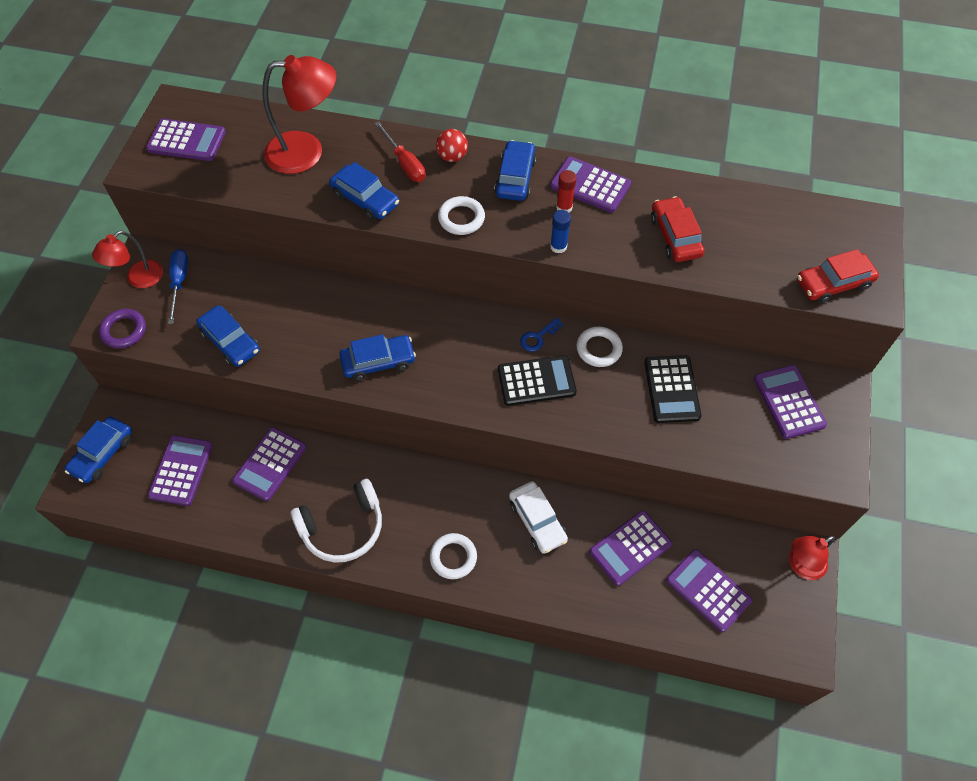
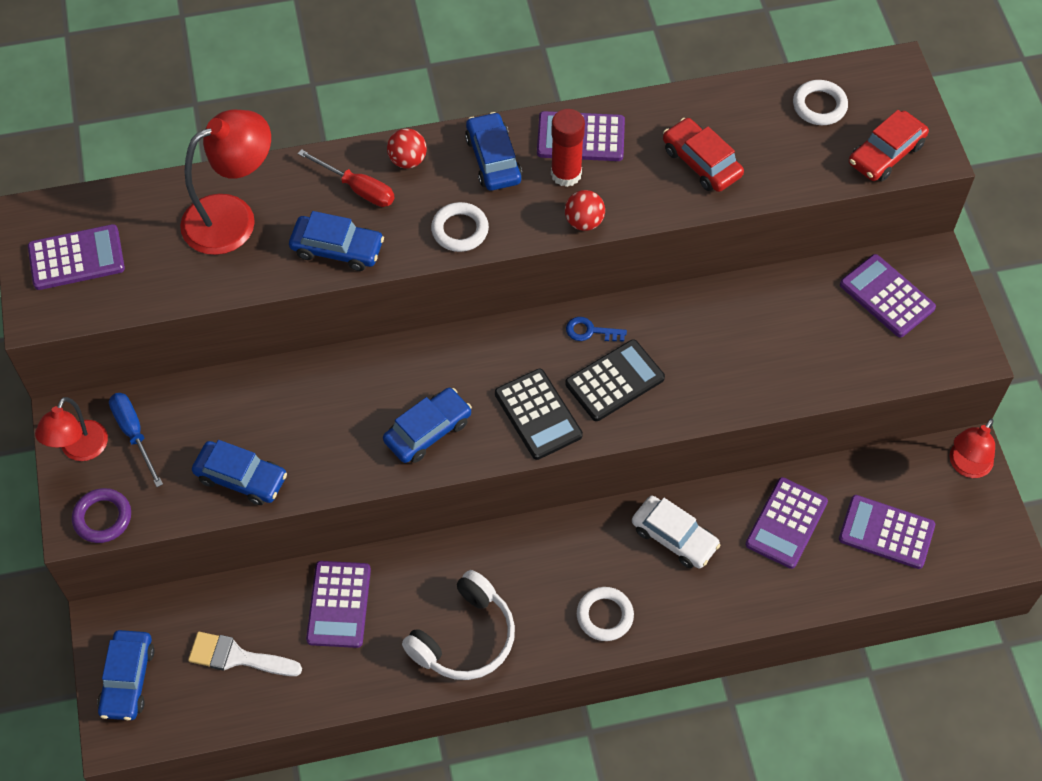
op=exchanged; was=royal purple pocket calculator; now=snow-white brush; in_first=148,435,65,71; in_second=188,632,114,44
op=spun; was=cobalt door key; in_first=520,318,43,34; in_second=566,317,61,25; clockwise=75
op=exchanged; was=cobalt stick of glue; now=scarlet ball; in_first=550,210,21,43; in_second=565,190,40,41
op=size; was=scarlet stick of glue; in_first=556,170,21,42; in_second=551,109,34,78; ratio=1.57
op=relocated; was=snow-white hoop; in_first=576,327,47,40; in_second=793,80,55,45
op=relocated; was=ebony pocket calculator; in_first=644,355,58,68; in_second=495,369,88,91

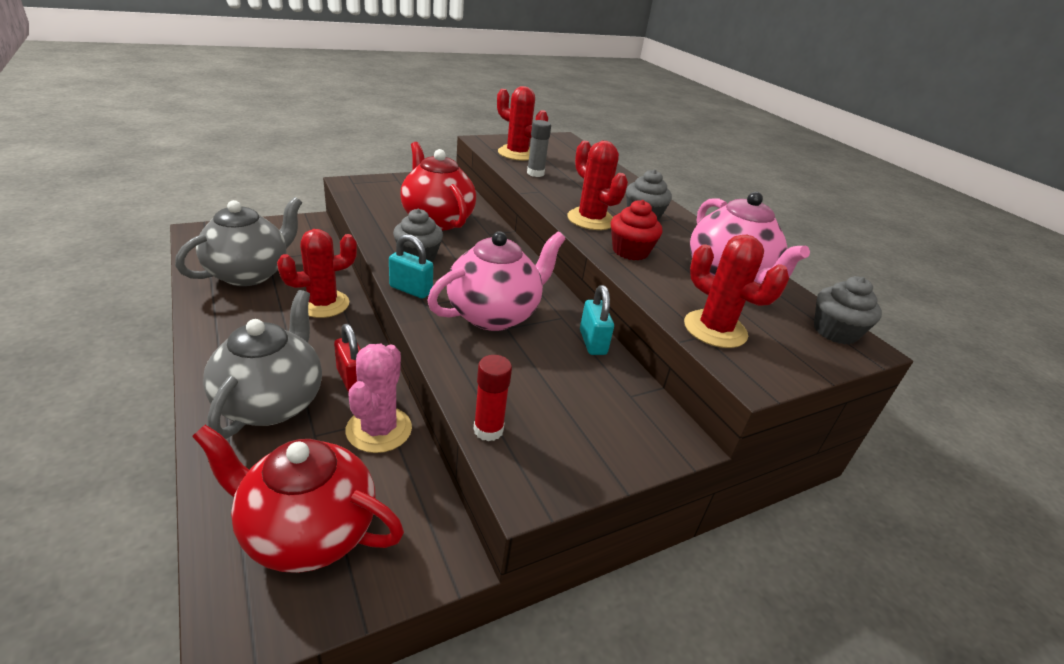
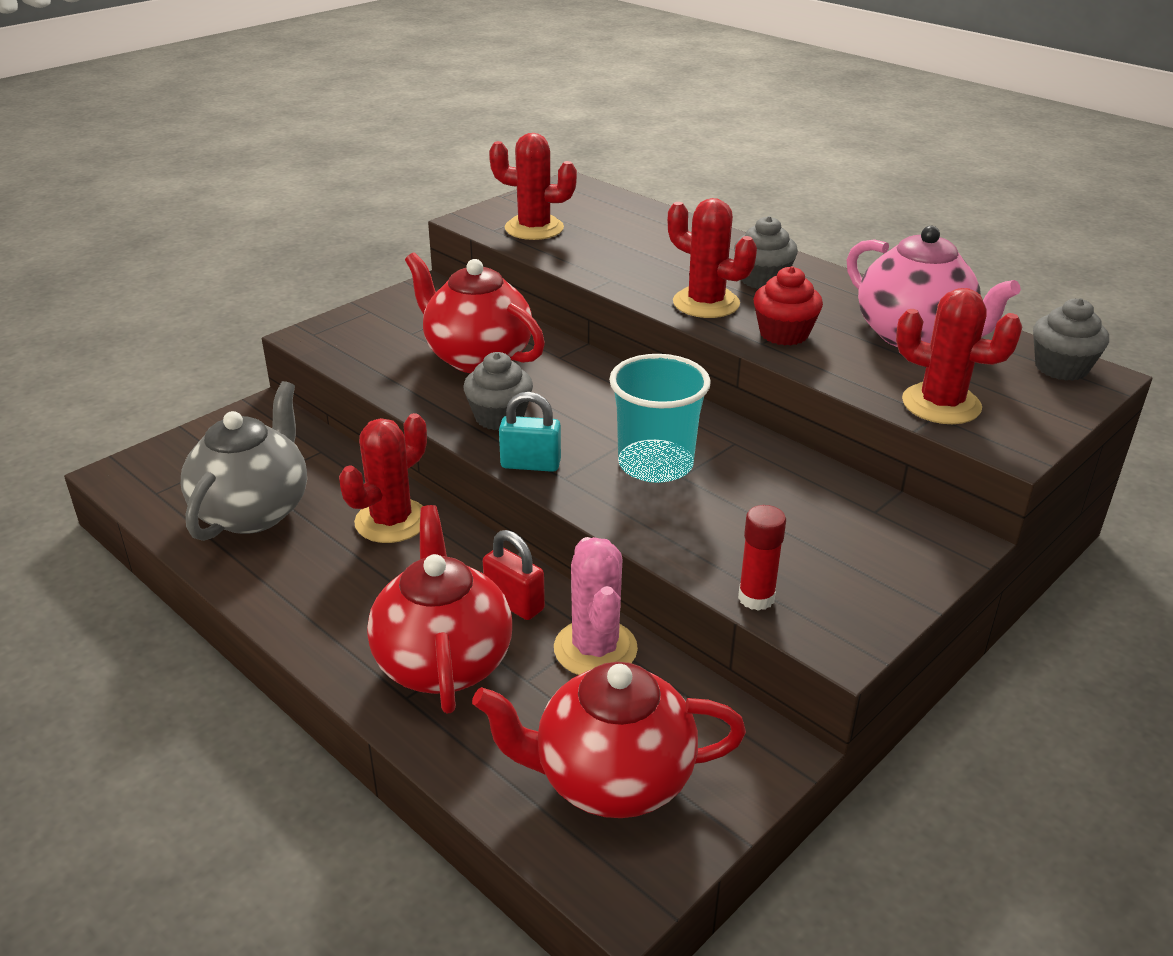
op=colour; was=grey china teapot; now=scarlet china teapot; in_first=203,290,119,149; in_second=367,505,145,209
op=exchanged; was=rosy china teapot; now=turquoise cup; in_first=427,231,138,100; in_second=609,354,102,129
op=missing; was=grey stick of glue; in_first=527,120,24,57
op=missing; was=turquoise padlock; in_first=580,285,34,70

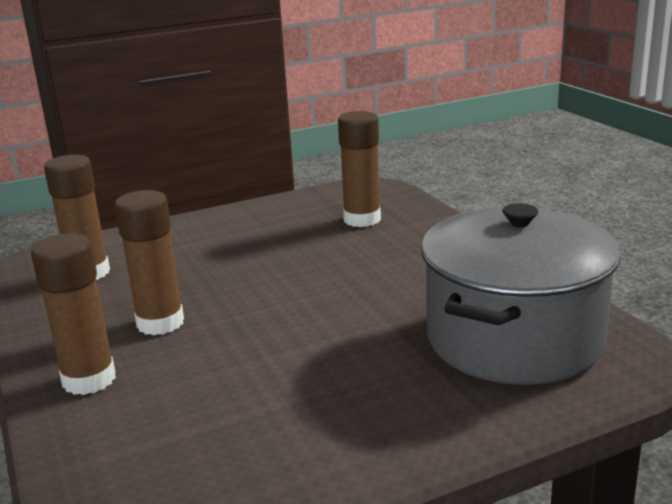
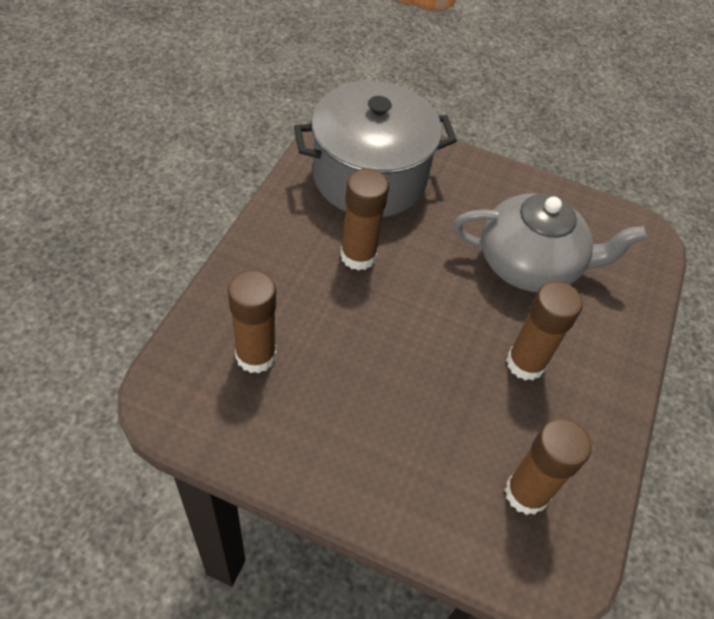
op=relocated; was=brown stick of glue; in_first=31,233,85,162; in_second=340,168,49,103
op=appeared; now=grey china teapot; in_second=453,193,194,99

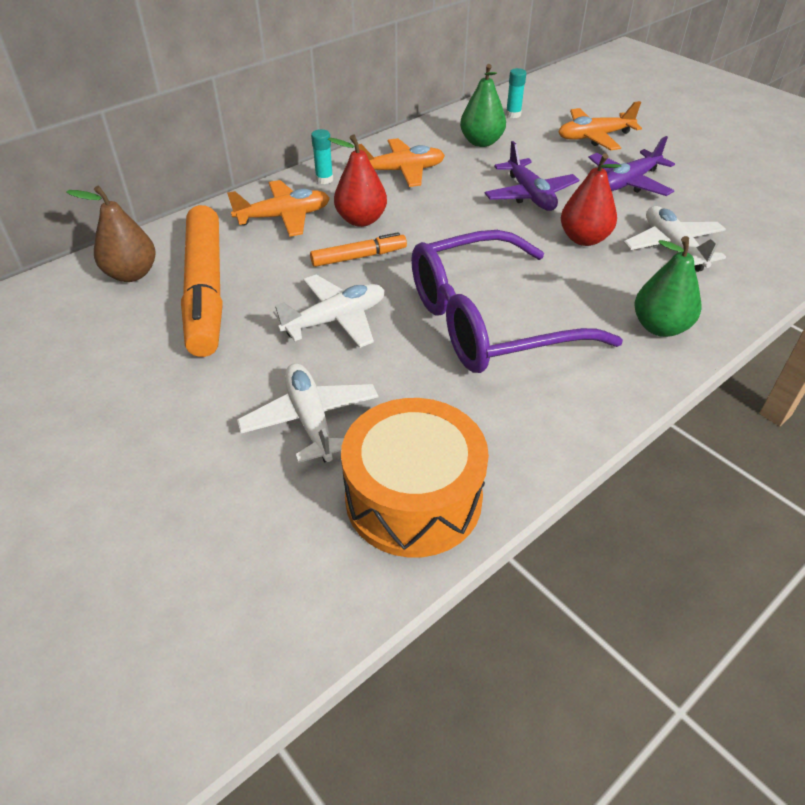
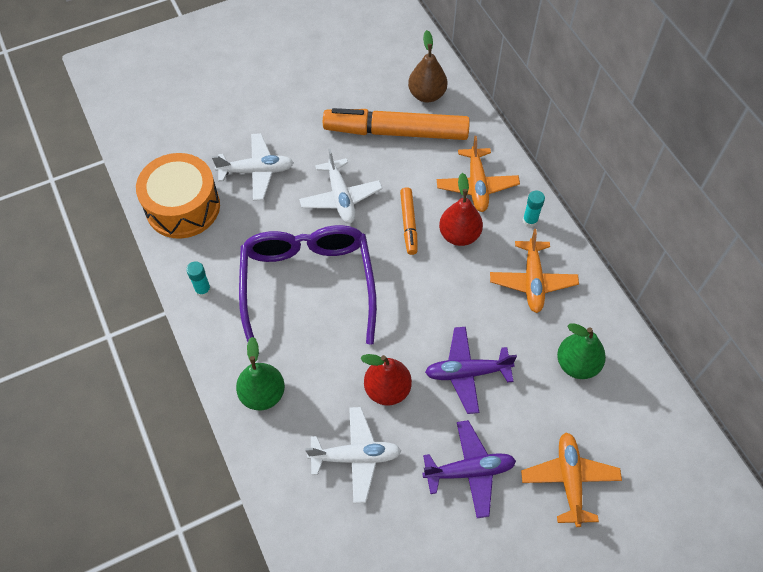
op=relocated; was=turquoise stick of glue; in_first=506,68,20,50; in_second=186,261,25,36
op=spun; was=royal purple plane; in_first=588,136,87,60; in_second=422,420,94,98; clockwise=105

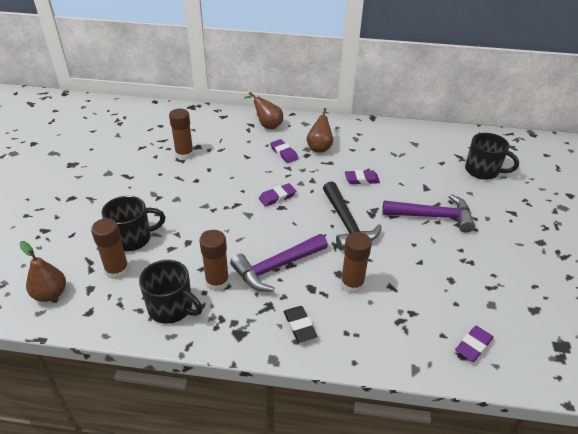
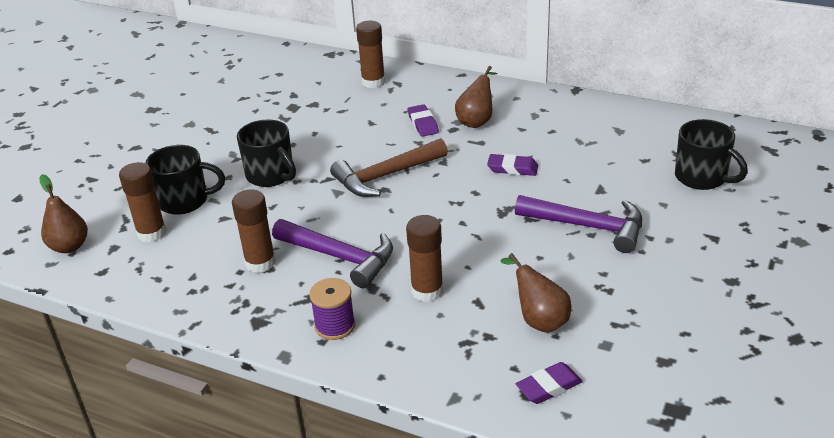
op=relocated; was=ebony tea mug; in_first=139,260,64,64; in_second=237,120,59,67
op=relocated; was=brown stick of glue; in_first=169,109,25,51; in_second=356,21,29,67
op=spun; was=royal purple claw hammer; in_first=230,234,98,58; in_second=272,219,121,69; clockwise=-135
op=relocated; was=brown pear fruit; in_first=244,92,39,37; in_second=501,253,70,80
op=exchanged; was=royal purple pencil eraser; now=brown claw hammer; in_first=259,183,37,24; in_second=330,138,118,59
op=exchanged; was=ebony pencil eraser; now=royal purple bobbin; in_first=283,306,34,36; in_second=309,278,46,62
op=missing; was=ebony claw hammer; in_first=323,181,59,69

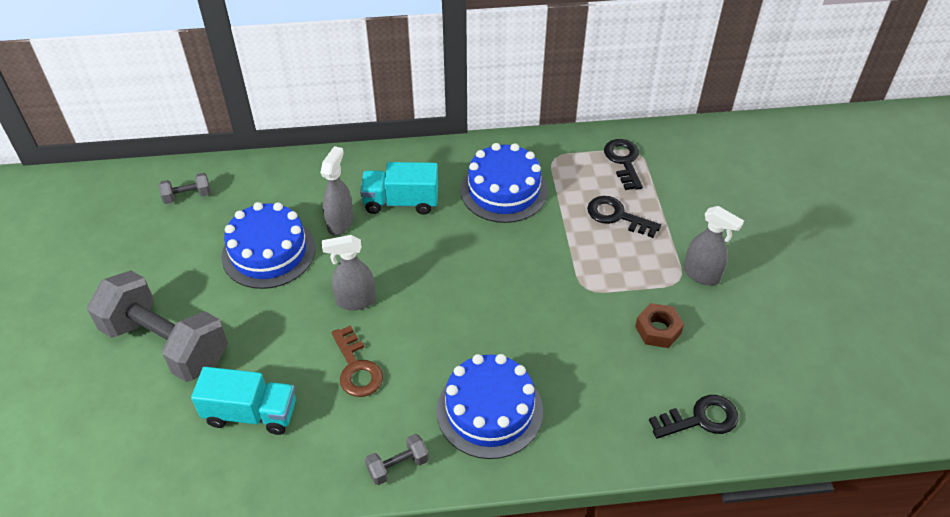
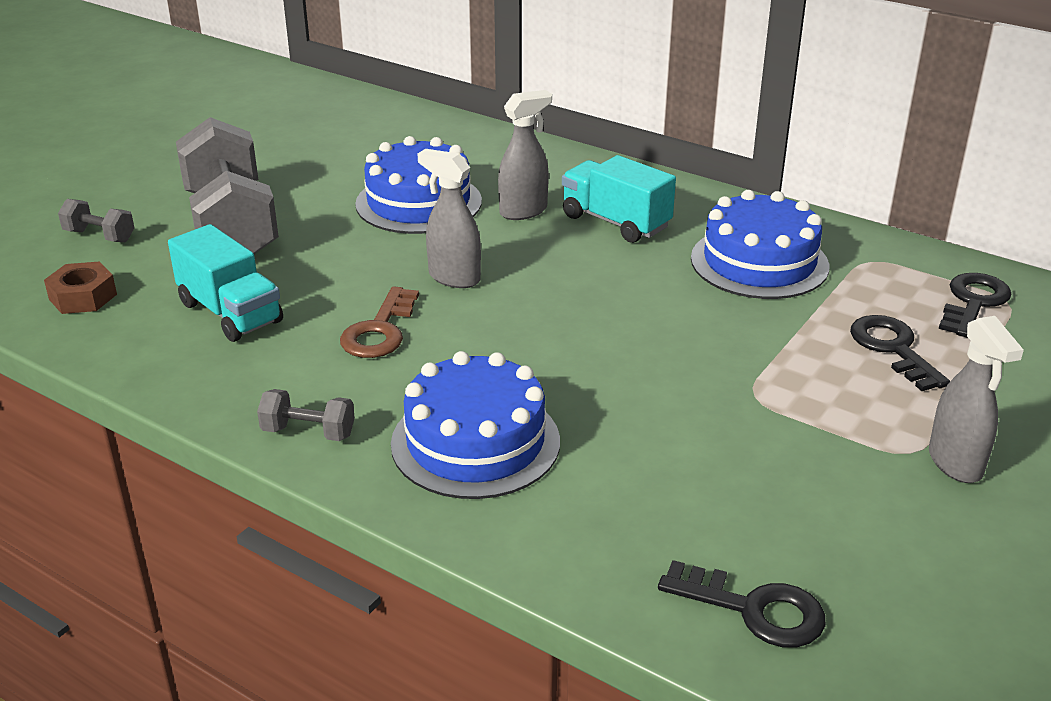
op=relocated; was=grey free weight; in_first=159,173,52,31; in_second=58,199,77,43
op=relocated; was=brown nut; in_first=635,303,49,45; in_second=44,262,73,52

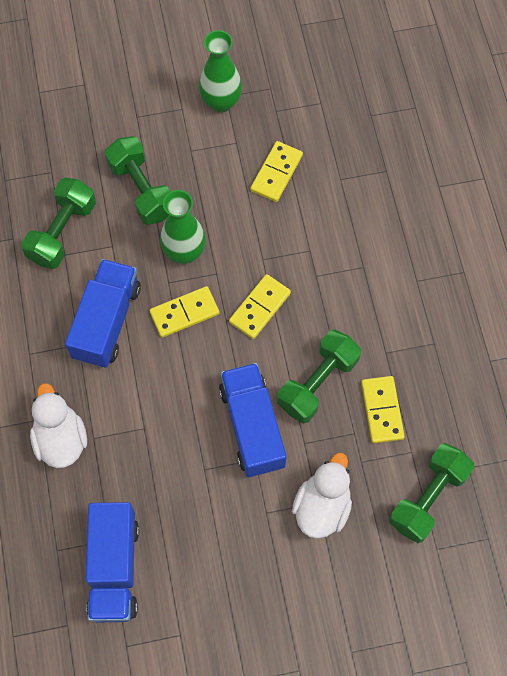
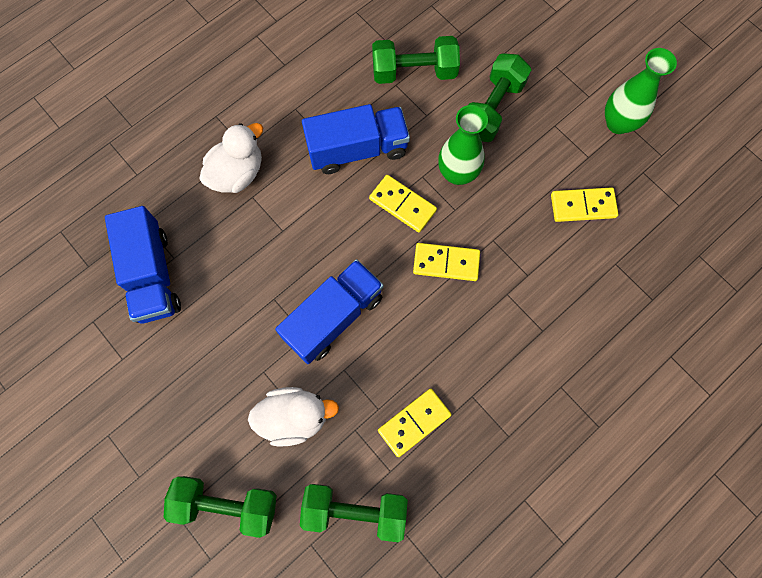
op=spun; was=cobalt toy truck; in_first=86,502,53,120; in_second=105,206,76,118; clockwise=-75
op=relocated; was=emerald free weight; in_first=277,330,84,93; in_second=164,476,113,62

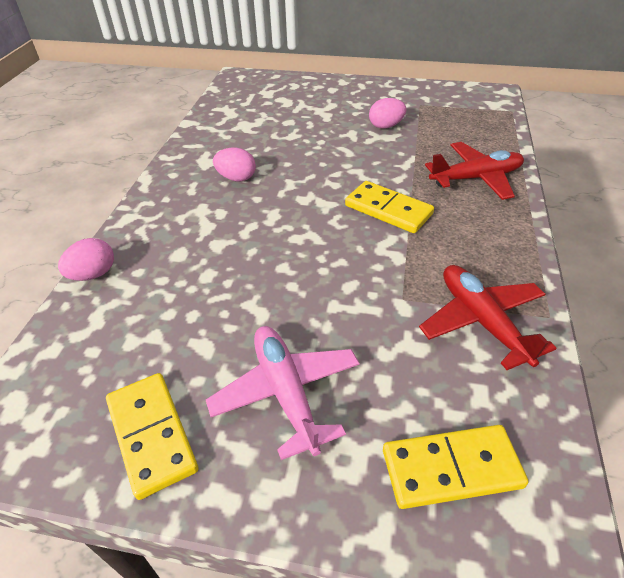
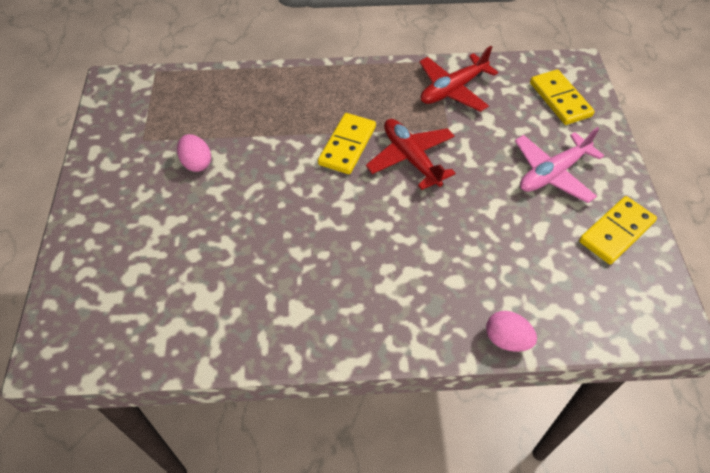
op=missing; was=rosy egg; in_first=213,148,43,33
op=relocated; was=scarlet plane; in_first=425,142,99,58; in_second=366,119,90,71

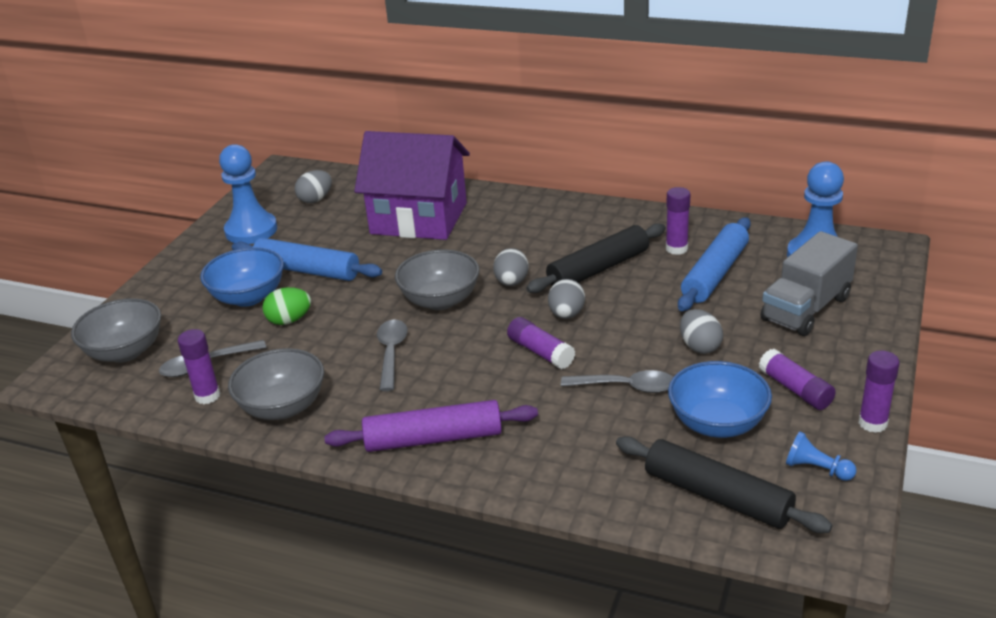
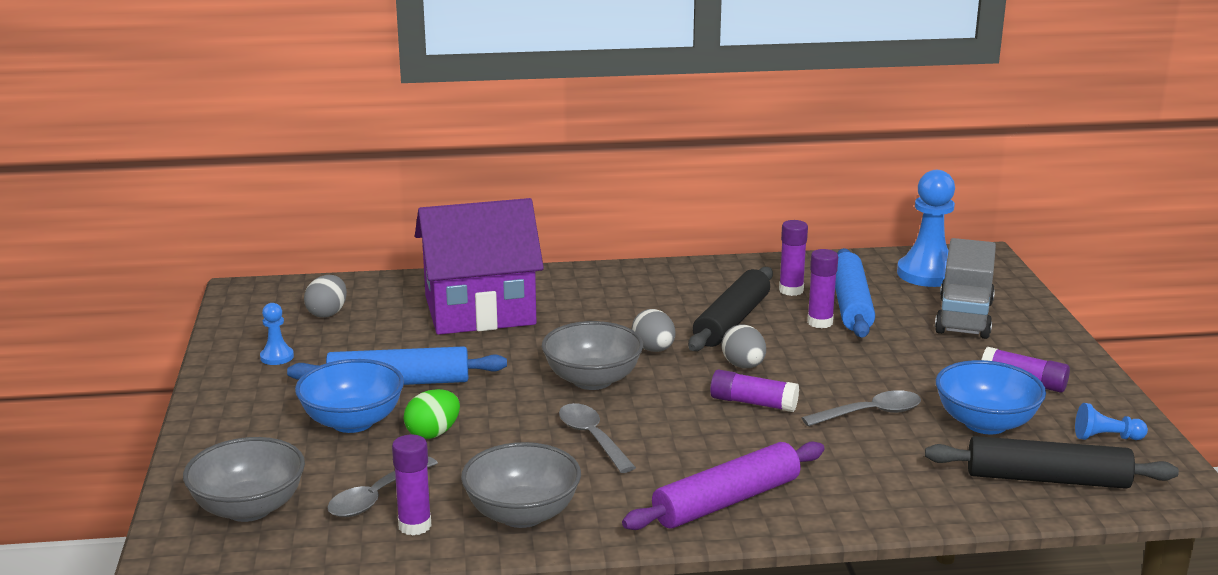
op=size; was=cobalt pawn; in_first=219,144,58,100; in_second=260,303,34,62; ratio=0.48
op=missing; was=grey egg; in_first=680,309,43,45
op=relocated; was=royal purple stick of glue; in_first=859,350,41,83; in_second=807,249,31,79

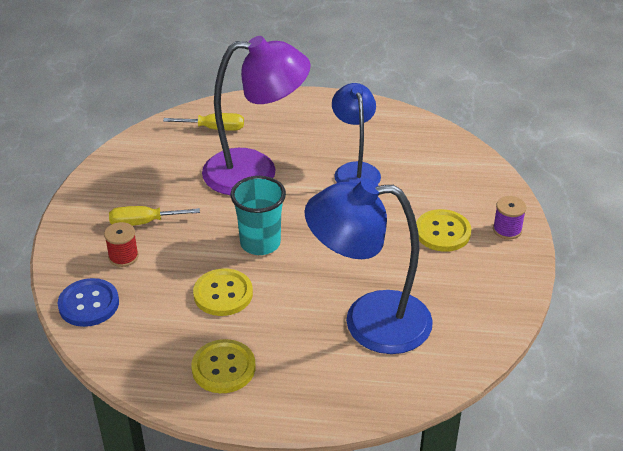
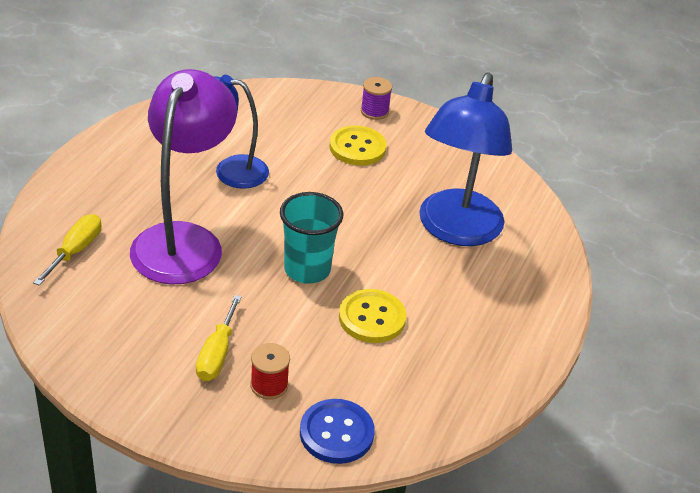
op=missing; was=yellow shirt button; in_first=191,339,64,54

